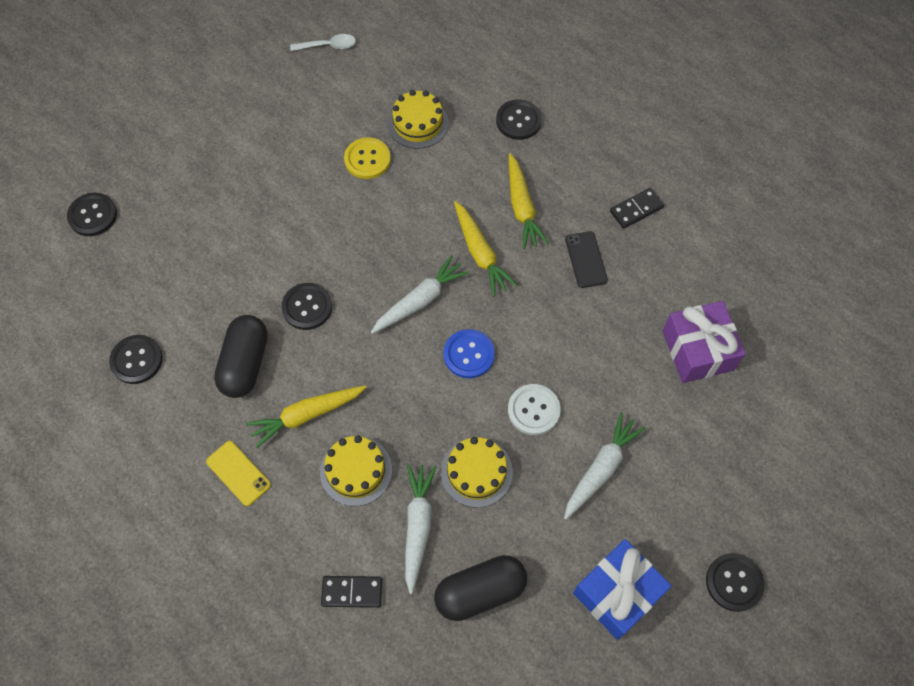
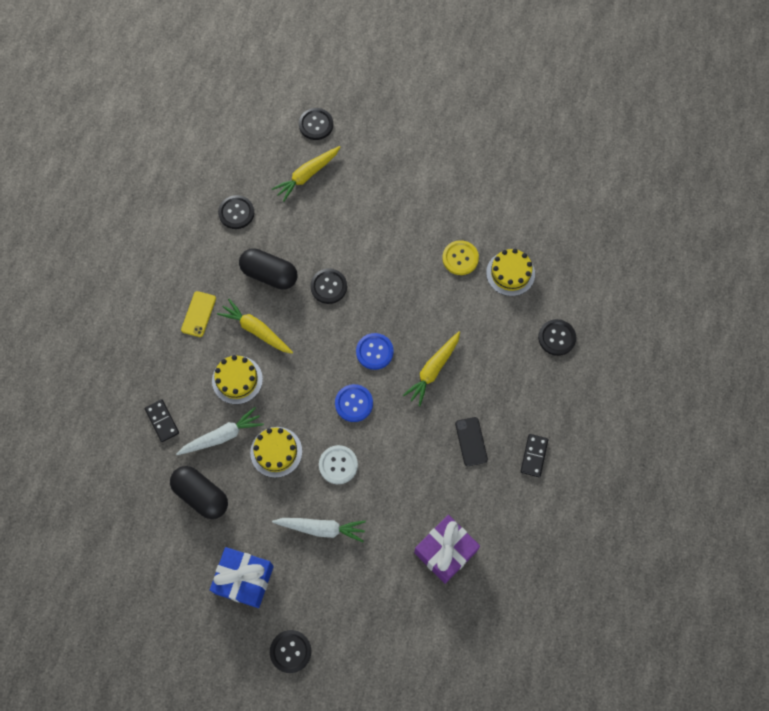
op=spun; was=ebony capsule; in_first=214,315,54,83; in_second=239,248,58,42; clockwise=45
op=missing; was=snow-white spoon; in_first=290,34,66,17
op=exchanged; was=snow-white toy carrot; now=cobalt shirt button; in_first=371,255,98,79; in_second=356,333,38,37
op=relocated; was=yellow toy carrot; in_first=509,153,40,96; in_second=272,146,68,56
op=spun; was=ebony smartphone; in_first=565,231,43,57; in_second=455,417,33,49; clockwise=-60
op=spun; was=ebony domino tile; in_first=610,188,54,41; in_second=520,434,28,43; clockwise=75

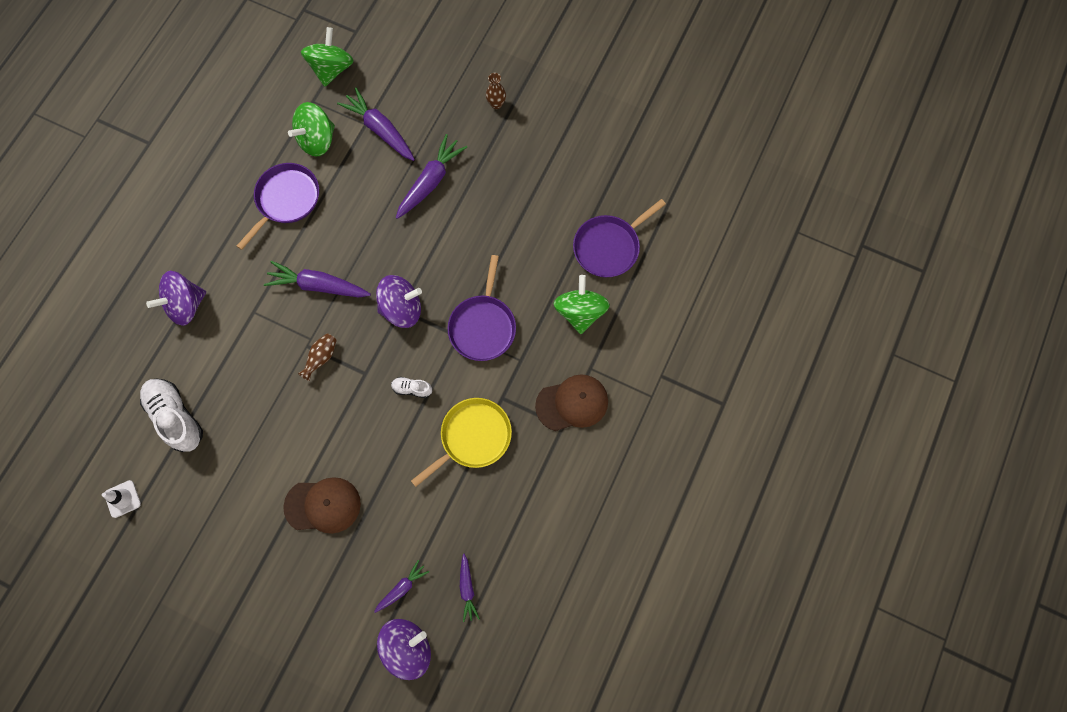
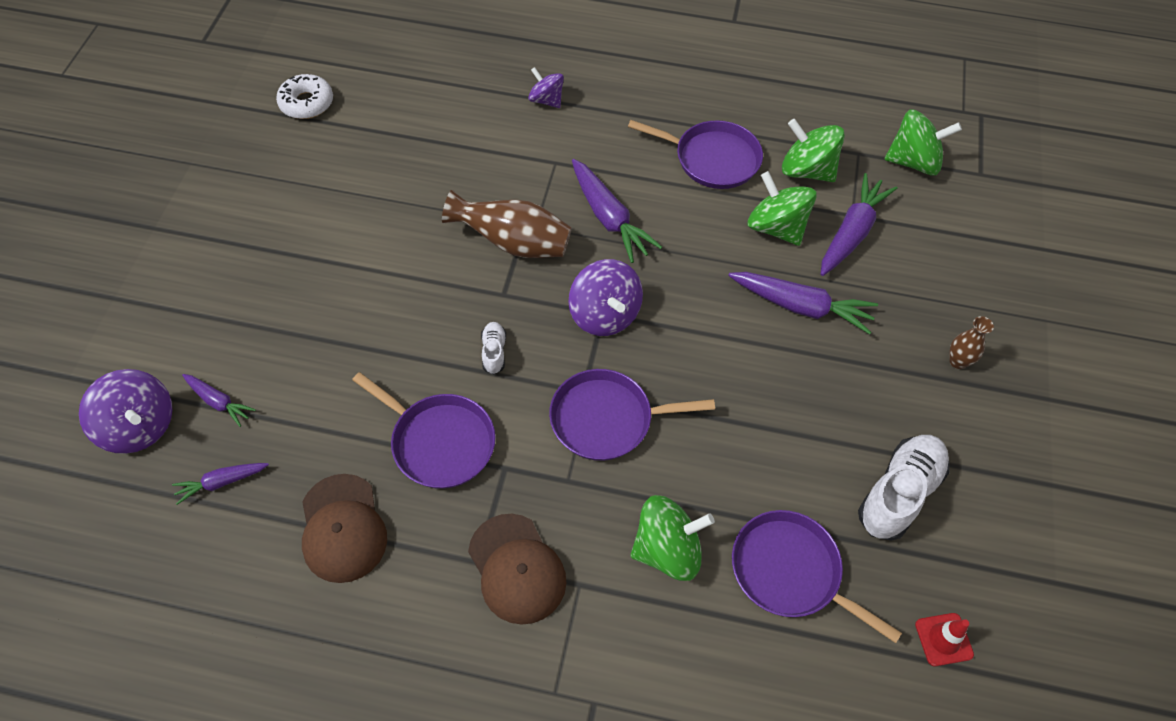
op=exchanged; was=snow-white road cone; now=snow-white donut; in_first=102,480,39,38; in_second=276,74,57,45
op=relocated; was=snow-white shoe; in_first=140,379,63,73; in_second=858,435,92,106
op=size; was=royal purple toy top; in_first=146,271,60,55; in_second=528,67,36,41; ratio=0.63
op=spun; was=royal purple toy carrot; in_first=264,261,107,36; in_second=572,159,90,104; clockwise=150
op=relocated; was=brown cap; in_first=283,477,78,57; in_second=302,474,85,109
op=size; was=brown flower vase; in_first=298,333,39,48; in_second=442,190,130,68; ratio=1.91
op=colour; was=yellow frying pan; now=royal purple frying pan; in_first=411,398,101,89; in_second=352,372,143,117
op=appeared; now=emerald toy top; in_second=747,171,70,75
op=appeared; now=scarlet road cone; in_second=915,613,59,53

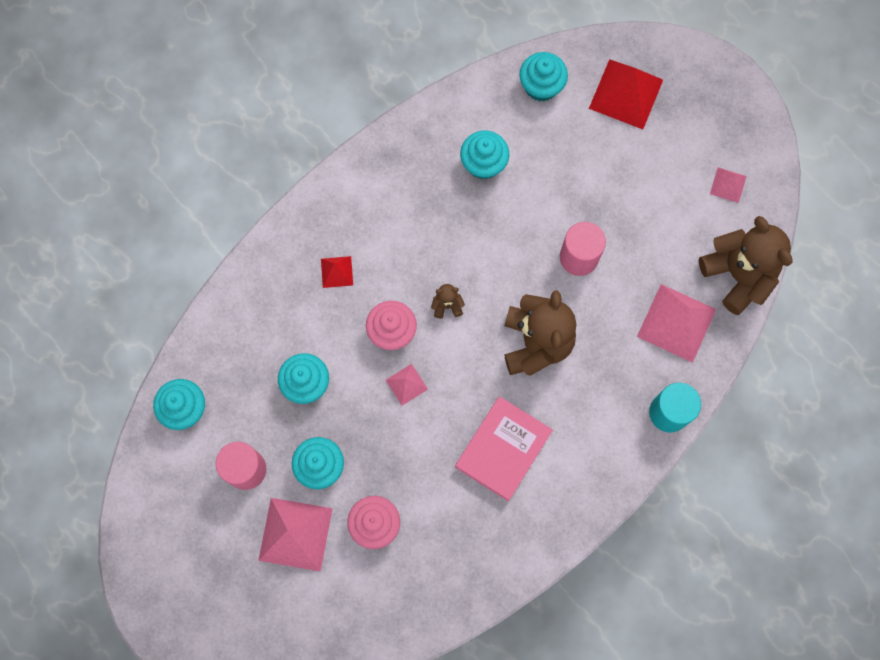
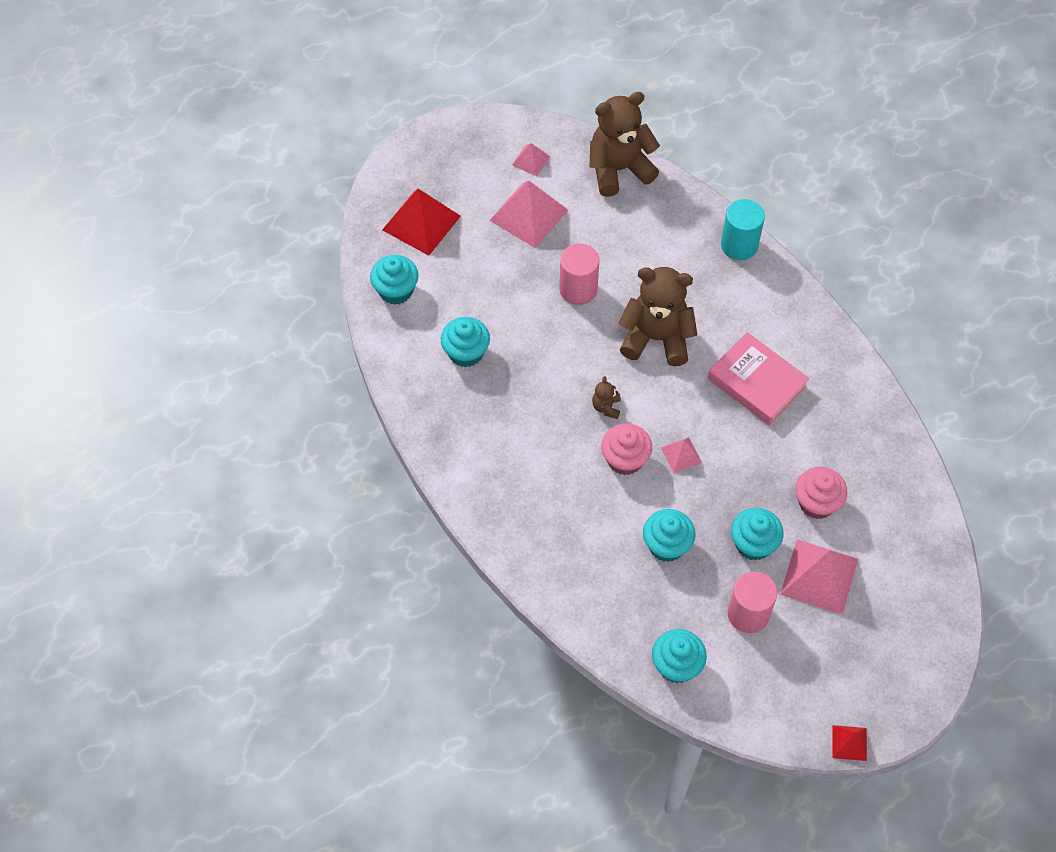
op=relocated; was=scarlet pyramid; in_first=321,256,32,32; in_second=832,725,35,36
op=relocated; was=rosy pyramid; in_first=637,284,79,79; in_second=489,181,79,67

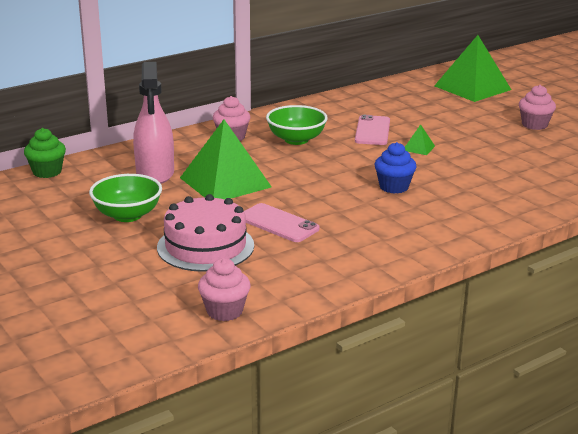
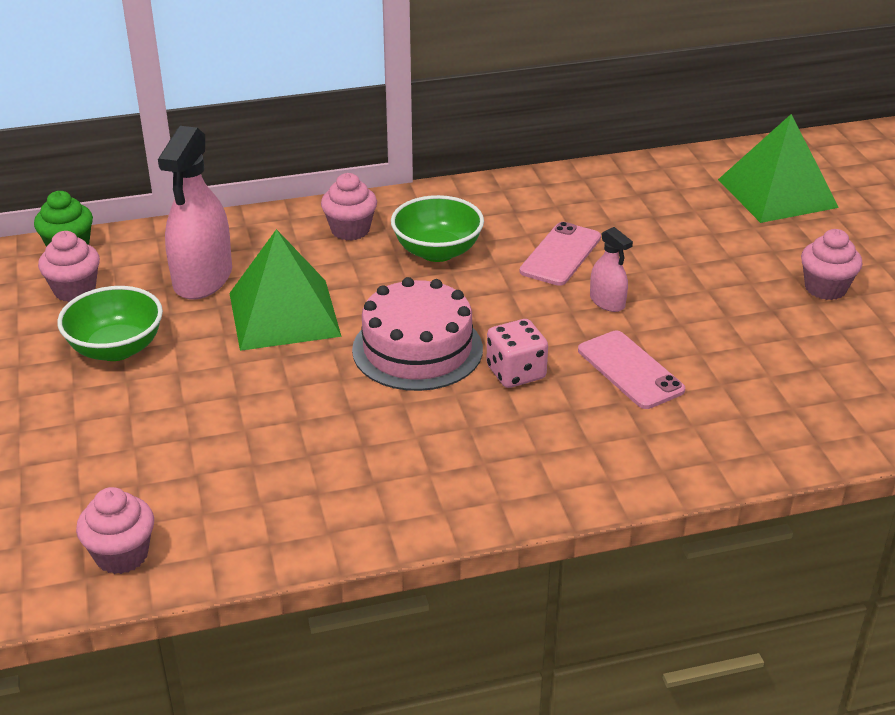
op=relocated; was=rosy cake; in_first=157,194,97,78; in_second=352,277,131,114
op=relocated; was=rosy smartphone; in_first=244,203,76,39; in_second=578,331,107,78
op=exchanged; was=cobalt muffin; now=rosy dice; in_first=374,142,43,52; in_second=486,319,62,69
op=exchanged; was=emerald pyramid; now=rosy spray bottle; in_first=405,124,30,31; in_second=590,227,43,85
op=appeared; now=rosy muffin; in_second=38,231,62,71

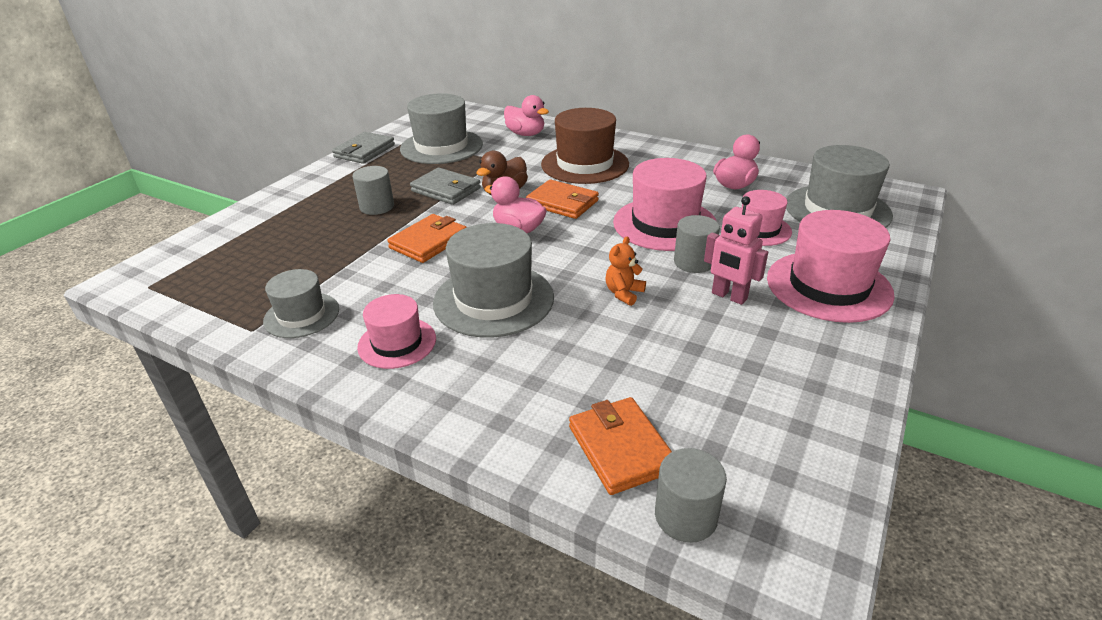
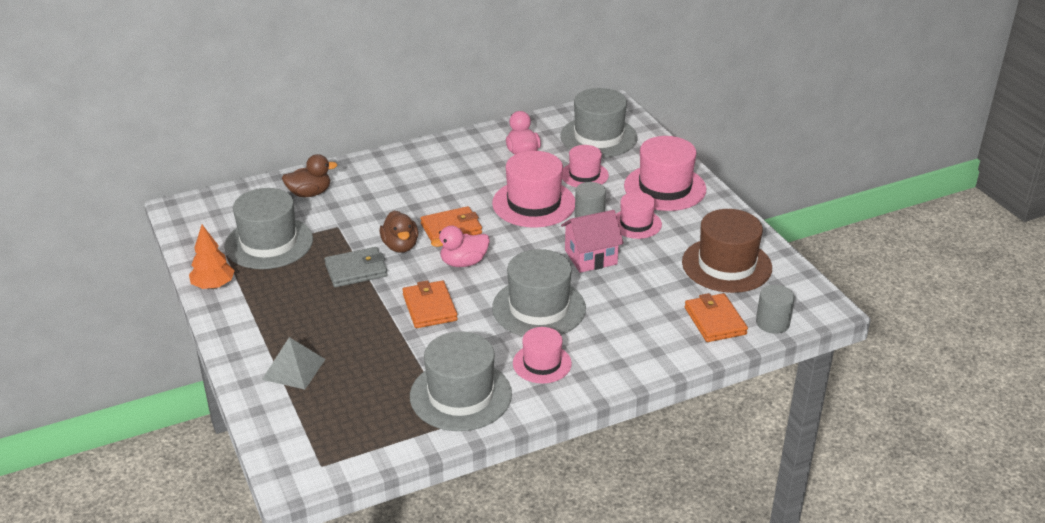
op=size; was=grey tall hat; in_first=263,269,76,69; in_second=410,331,102,100; ratio=1.68
op=exchanged; was=grey wallet; now=orange-coloured fir tree; in_first=332,132,63,32; in_second=189,225,46,64
op=missing; was=grey cylinder; in_first=352,166,42,49
op=colour; was=rosy rubber duck; now=brown rubber duck; in_first=504,95,45,41; in_second=282,154,56,43
op=relocated; was=brown tall hat; in_first=541,108,88,76; in_second=682,209,90,84
op=spun; was=orange-coloured wallet; in_first=569,397,103,98; in_second=685,293,63,49; clockwise=60
op=exchanged; was=orange-coloured teddy bear; now=rosy cottage; in_first=605,237,41,69; in_second=561,210,63,63
op=exchanged; was=rosy robot figure; now=rosy tall hat; in_first=704,196,64,109; in_second=616,192,46,47
op=appeared; now=grey pyramid; in_second=262,337,63,53

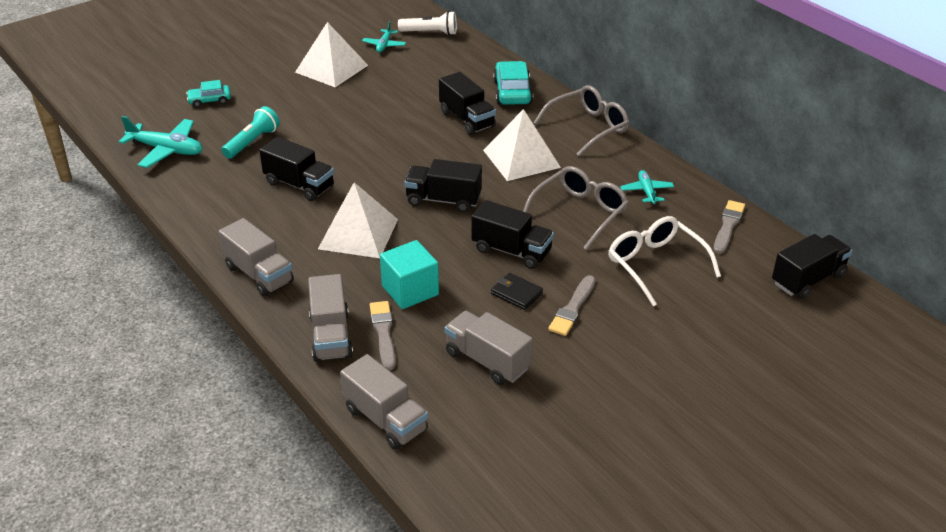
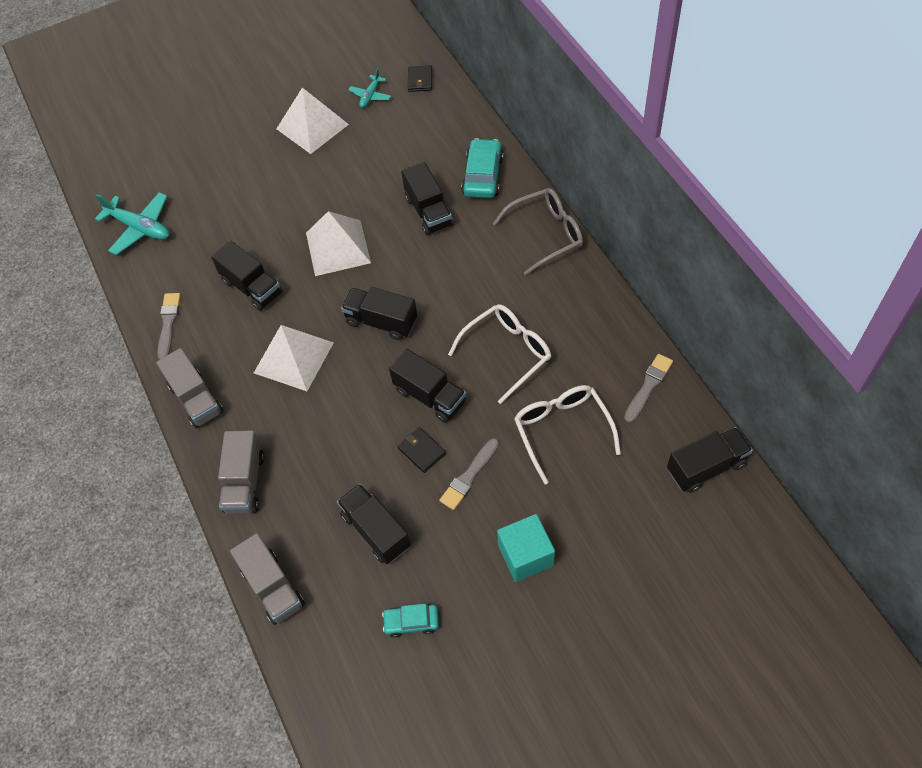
op=relocated; was=turquoise automobile; in_first=186,80,45,27; in_second=382,604,57,34
op=missing; was=turquoise torch; in_first=222,106,58,53
op=relocated; was=grey brush; in_first=370,301,26,69; in_second=157,293,24,67
op=relocated; was=turquoise solid cube; in_first=380,240,59,69; in_second=497,514,58,68
op=exchanged; was=snow-white torch; now=ebony wallet; in_first=398,11,59,24; in_second=408,65,24,27
op=colour; was=grey toy truck; now=ebony toy truck; in_first=445,311,88,74; in_second=337,484,74,80
op=relocated; was=snow-white pyramid; in_first=483,109,78,72; in_second=306,211,65,65
op=colour; was=grey eyeglasses; now=snow-white eyeglasses; in_first=523,166,106,84; in_second=448,304,103,100
op=missing; was=turquoise plane; in_first=620,170,54,35

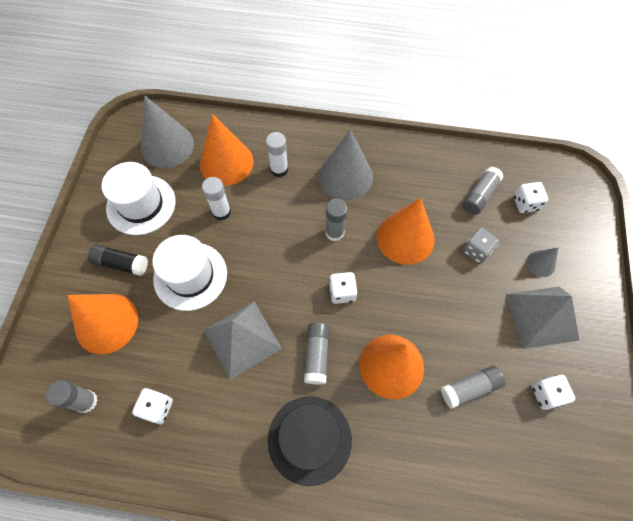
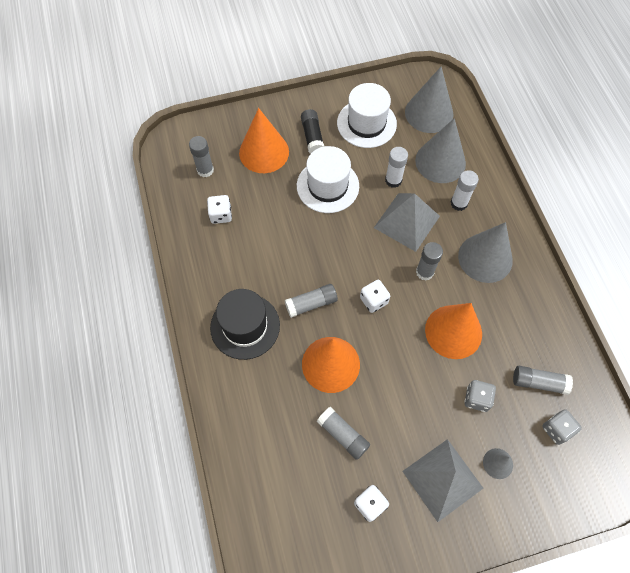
op=colour; was=orange-coloured cone; now=grey cone; in_first=200,114,53,72; in_second=415,118,51,65
op=relocated; was=grey pyramid; in_first=204,301,78,78; in_second=374,193,66,59
op=colour; was=snow-white dice; now=grey dice; in_first=514,182,34,31; in_second=542,409,40,36

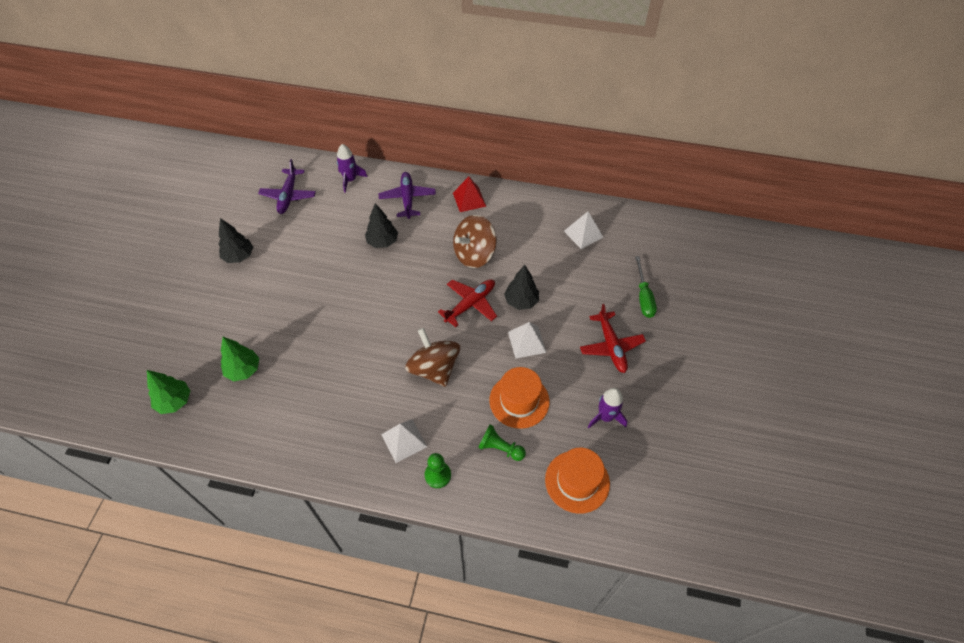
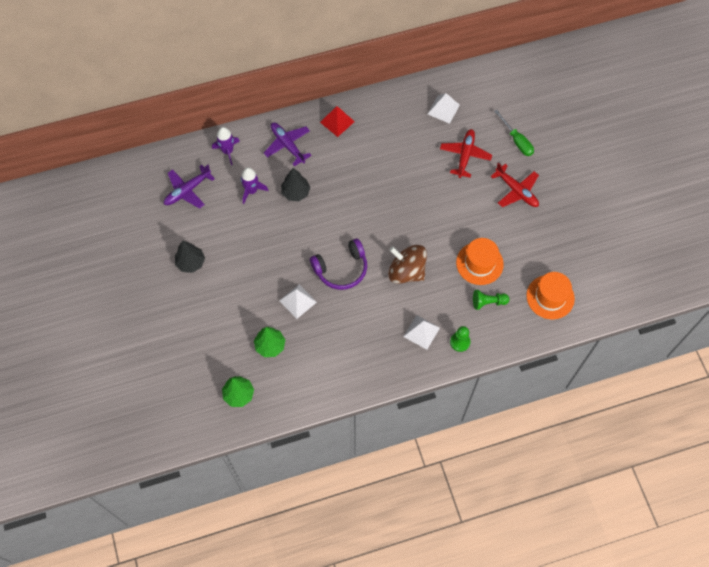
op=spun; was=royal purple plane; in_first=258,159,58,55; in_second=164,165,51,44; clockwise=75
op=relocated; was=scarlet plane; in_first=438,279,59,48; in_second=440,129,52,49
op=missing; was=brown toy top; in_first=453,215,44,53
op=missing; was=ebony fir tree; in_first=504,265,35,45
op=relocated; was=snow-white pyramid; in_first=508,322,38,37; in_second=279,284,38,35
op=relocated; was=royal purple rocket; in_first=588,388,39,40; in_second=241,167,27,37
op=appeared; now=royal purple over-ear headphones; in_second=310,238,57,52

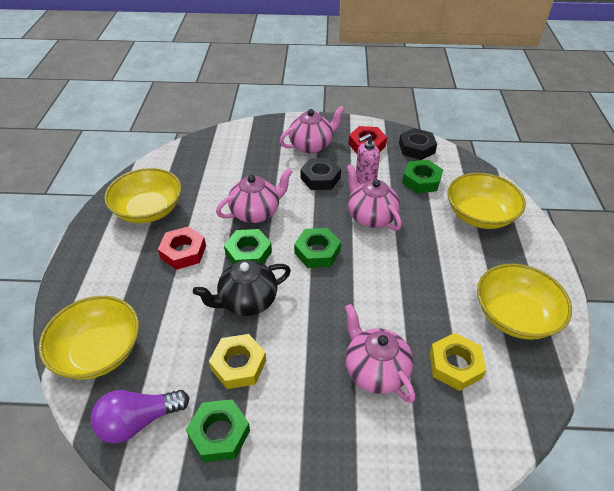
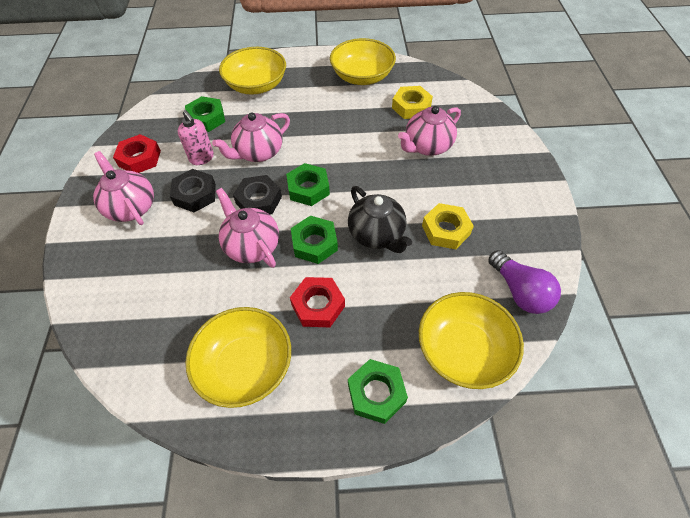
op=relocated; was=emerald nut; in_first=186,399,64,63; in_second=348,359,60,65
op=relocated; was=ebony nut; in_first=399,128,38,32; in_second=233,175,49,40

